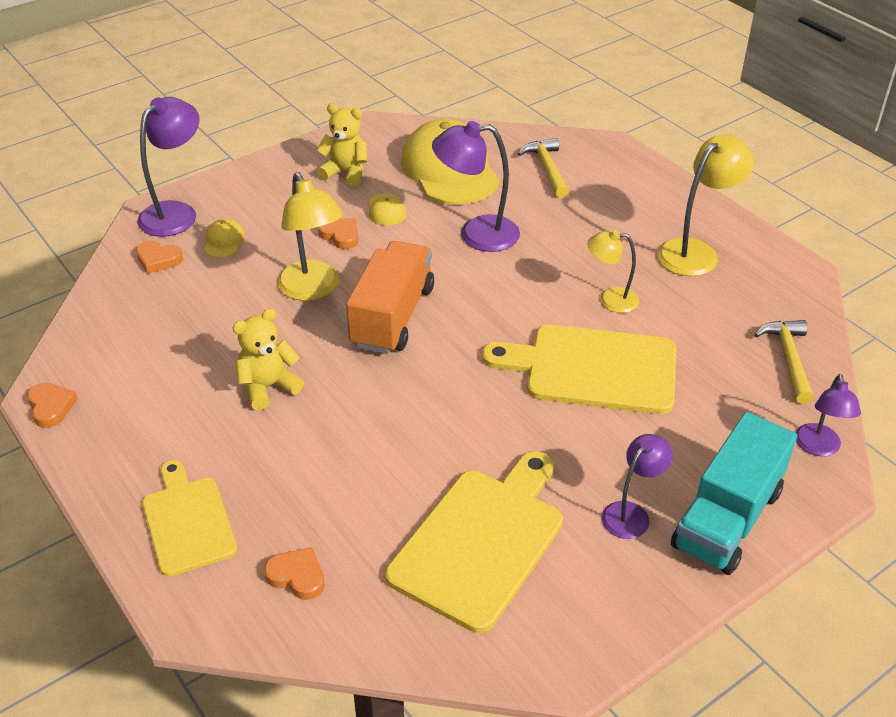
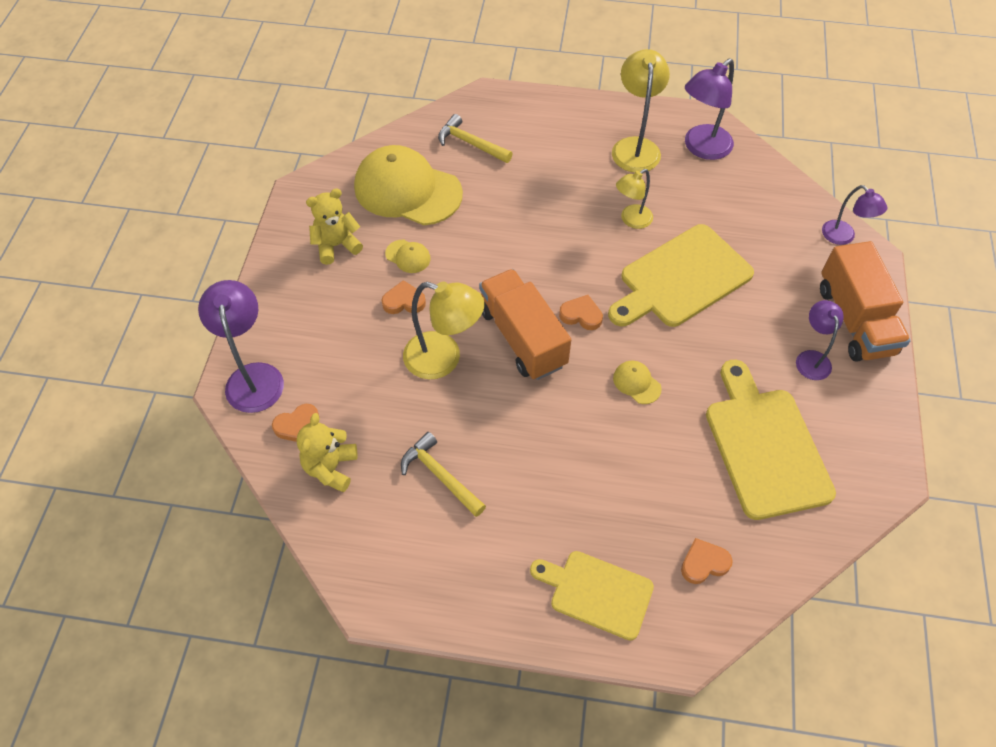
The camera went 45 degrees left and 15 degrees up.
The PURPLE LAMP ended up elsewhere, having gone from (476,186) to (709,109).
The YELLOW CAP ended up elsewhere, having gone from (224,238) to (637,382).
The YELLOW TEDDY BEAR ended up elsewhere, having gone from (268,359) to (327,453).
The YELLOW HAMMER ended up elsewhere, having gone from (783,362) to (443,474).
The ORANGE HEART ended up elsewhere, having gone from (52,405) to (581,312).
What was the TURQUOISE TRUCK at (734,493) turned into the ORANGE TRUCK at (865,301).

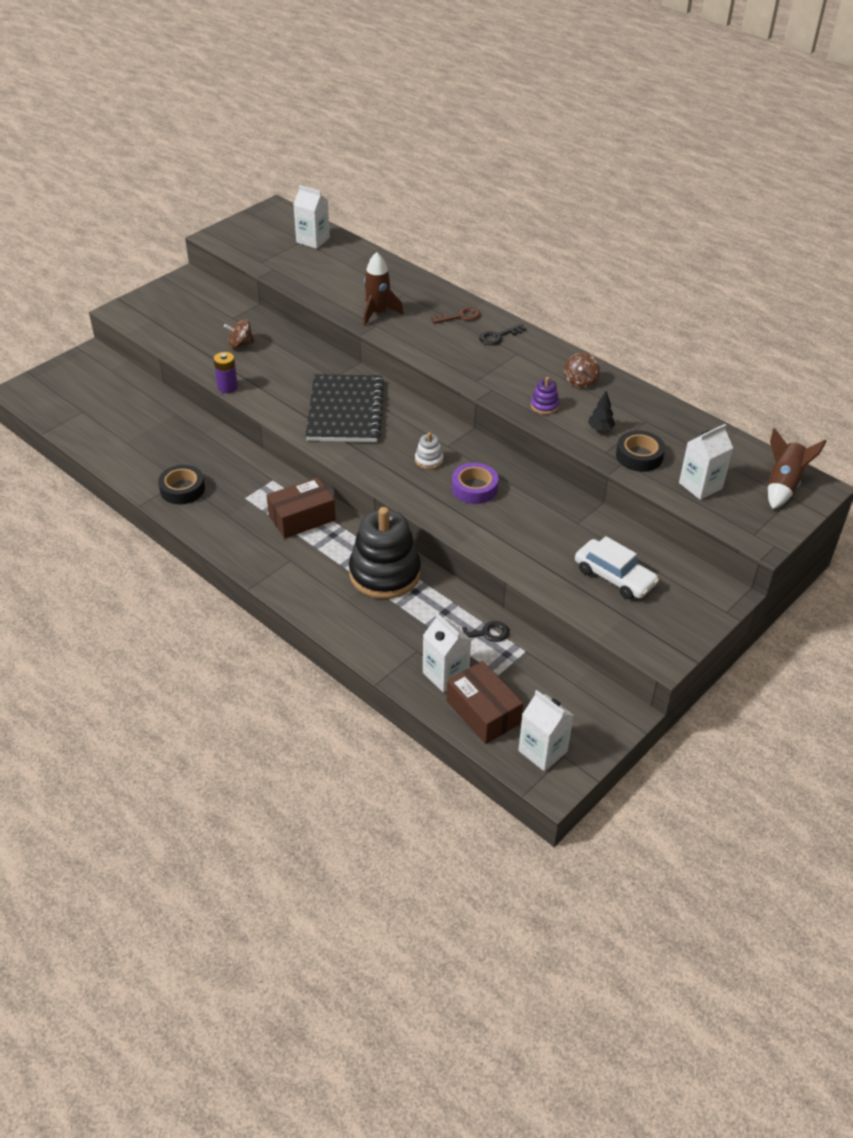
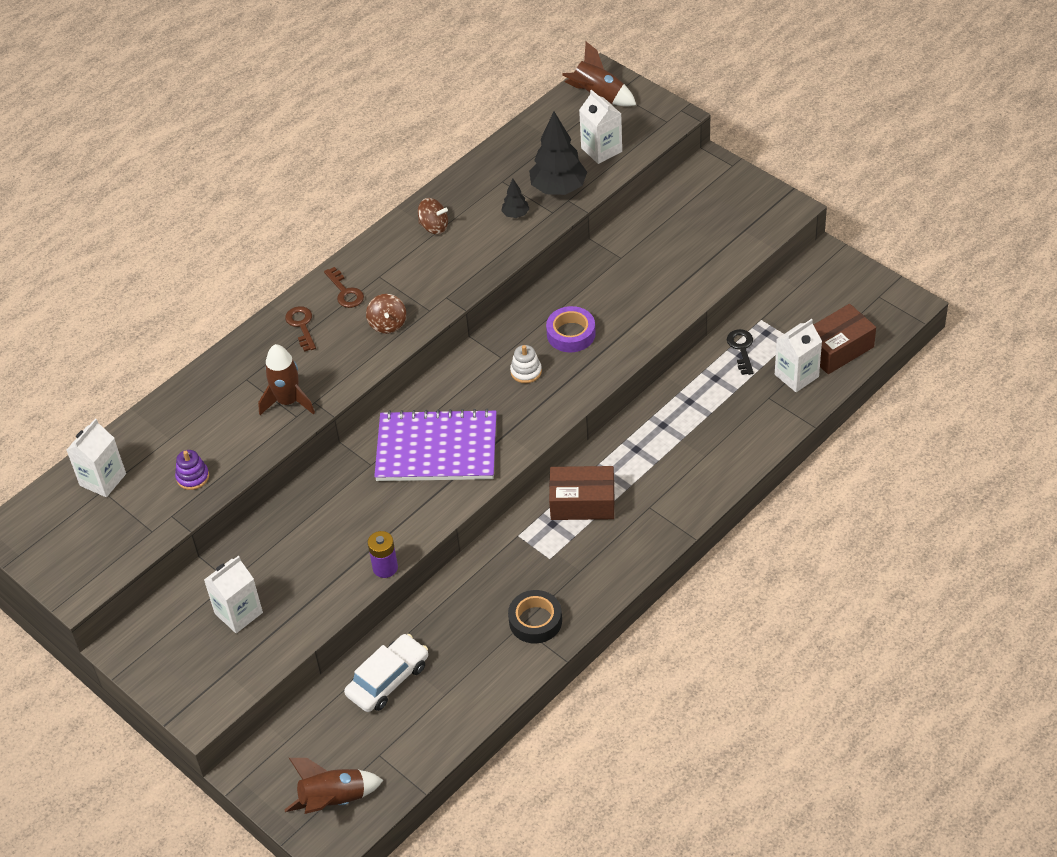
The camera went 85 degrees left and 5 degrees up.
The BROWN SPINNING TOP ended up elsewhere, having gone from (239,334) to (386,314).
What was the BLACK KEY at (502,334) turned into the BROWN KEY at (344,287).
What was the BLACK NOTEBOOK at (345,408) turned into the PURPLE NOTEBOOK at (435,445).
The PURPLE STACKING TOY ended up elsewhere, having gone from (545,396) to (192,470).
Where the BLACK TAPE stood at (640,451), the BLACK TREE came to stand at (558,153).
The BROWN BOX at (301,508) ended up facing another way, 60 degrees counterclockwise from before.
The second view lost the BLACK STACKING TOY at (385,553).
The WHITE CAR ended up elsewhere, having gone from (617,567) to (386,673).
The WHITE CARTON ended up elsewhere, having gone from (546,730) to (233,594).
The second view gained the BROWN ROCKET at (333,786).

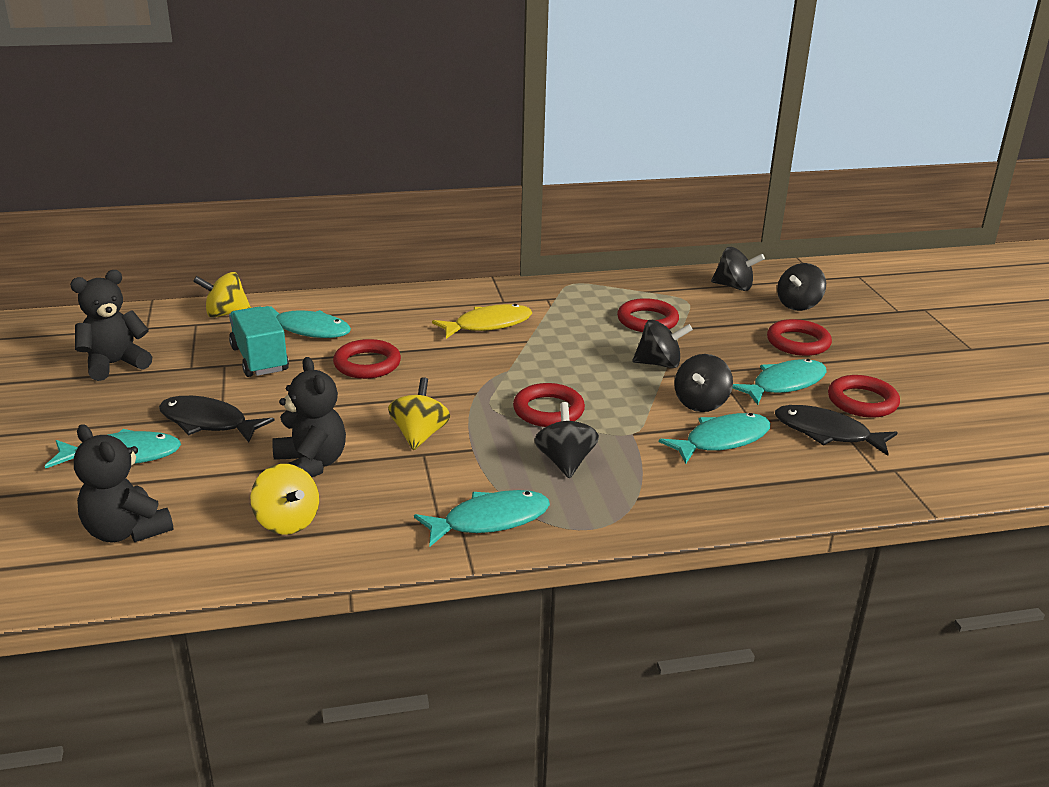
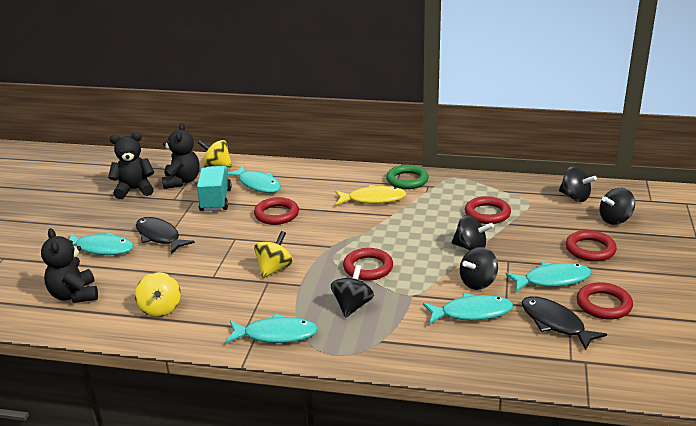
The camera went 25 degrees right and 0 degrees up.
The BLACK TEDDY BEAR ended up elsewhere, having gone from (309,417) to (181,156).
The second view gained the GREEN RING at (407,177).

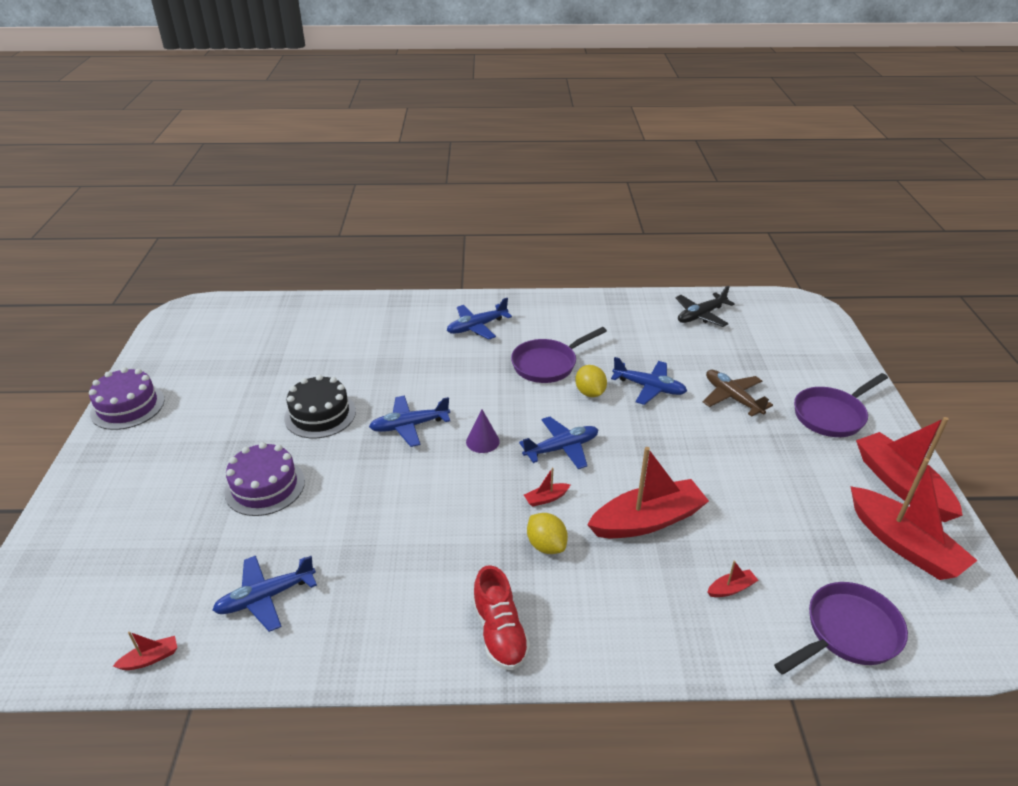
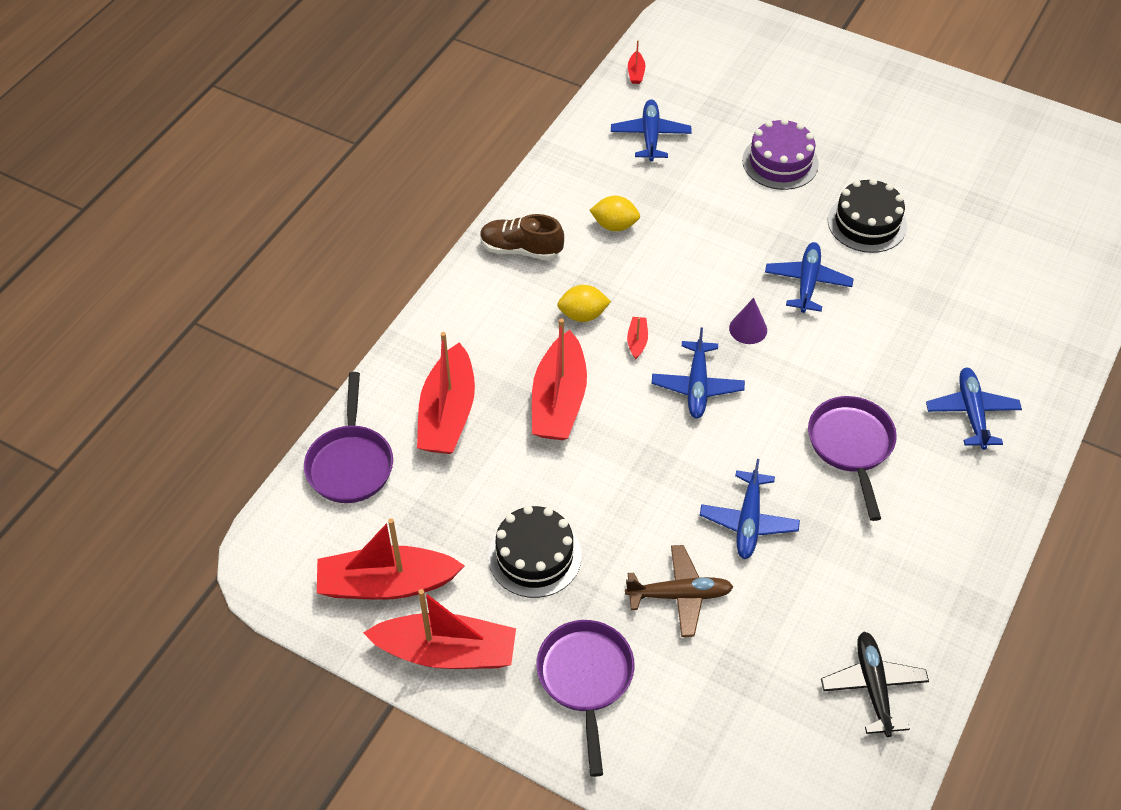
The camera went 120 degrees right and 15 degrees up.
The BLUE PLANE at (649,381) ended up facing another way, 45 degrees counterclockwise from before.
The YELLOW LEMON ended up elsewhere, having gone from (591,381) to (614,213).
The second view lost the PURPLE CAKE at (127,398).
The size of the RED BOAT at (732,579) changed by a factor of 2.47.
What was the RED SHOE at (501,617) turned into the BROWN SHOE at (522,237).
The second view gained the BLACK CAKE at (534,551).

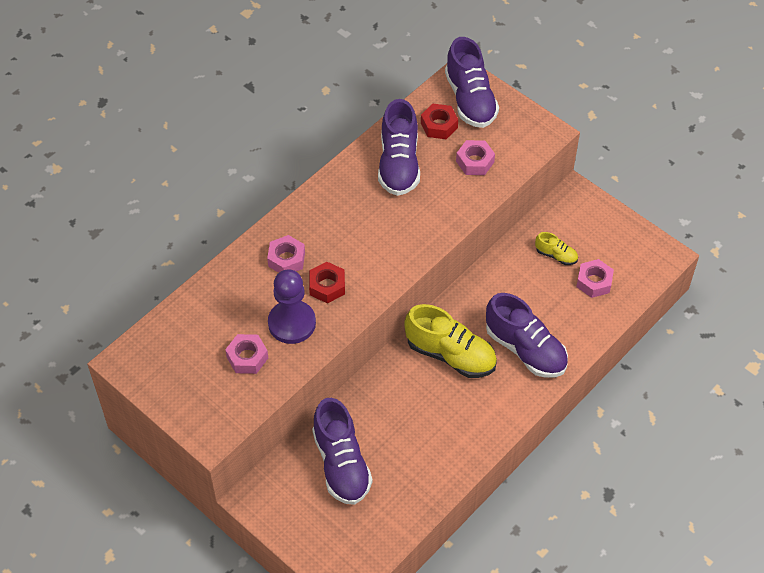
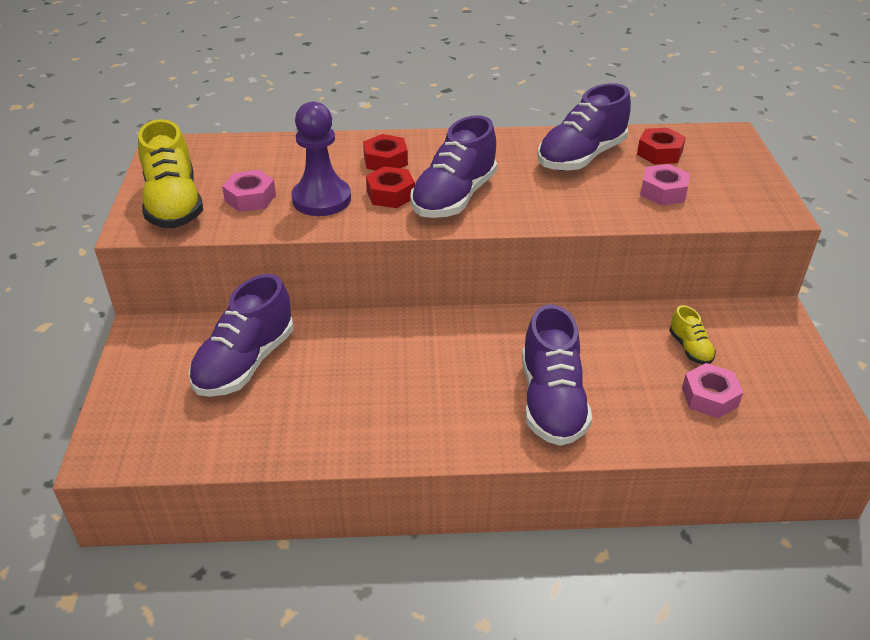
The camera went 45 degrees right and 15 degrees down.
The PURPLE SHOE ended up elsewhere, having gone from (472,82) to (453,166).
What was the PINK NUT at (286,254) turned into the RED NUT at (385,152).
The YELLOW SHOE ended up elsewhere, having gone from (450,341) to (170,173).

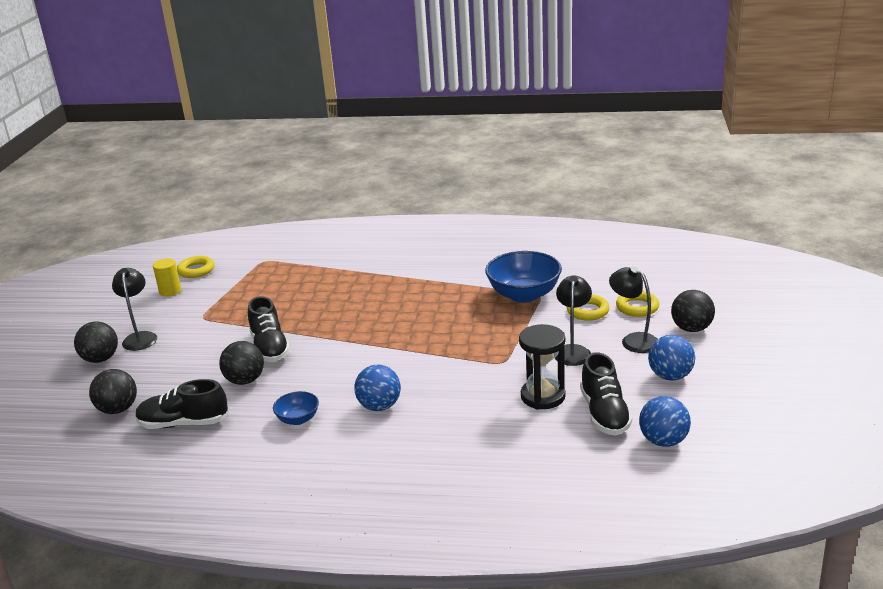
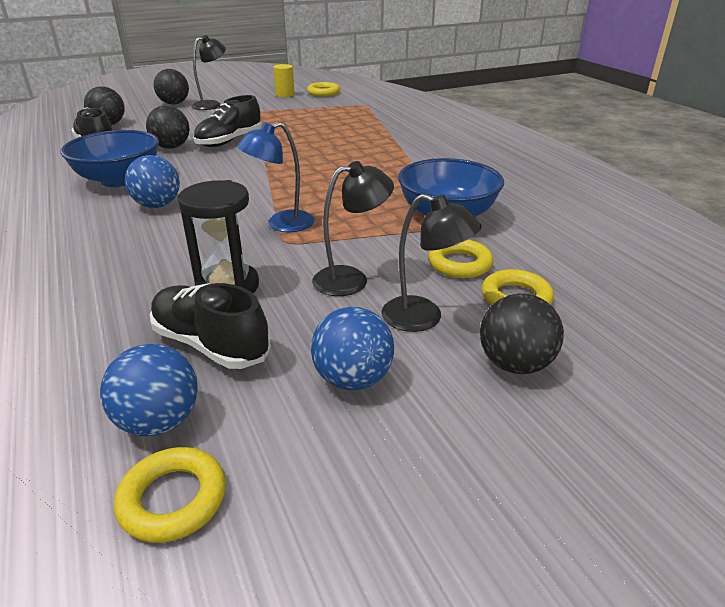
The camera went 55 degrees right and 5 degrees up.
The BLACK LAMP at (633,309) ended up facing another way, 105 degrees clockwise from before.
The BLACK SHOE at (606,393) ended up facing another way, 75 degrees clockwise from before.
The size of the BLUE BOWL at (296,408) changed by a factor of 1.97.
The second view gained the BLUE LAMP at (275,177).
The second view gained the YELLOW RING at (170,495).

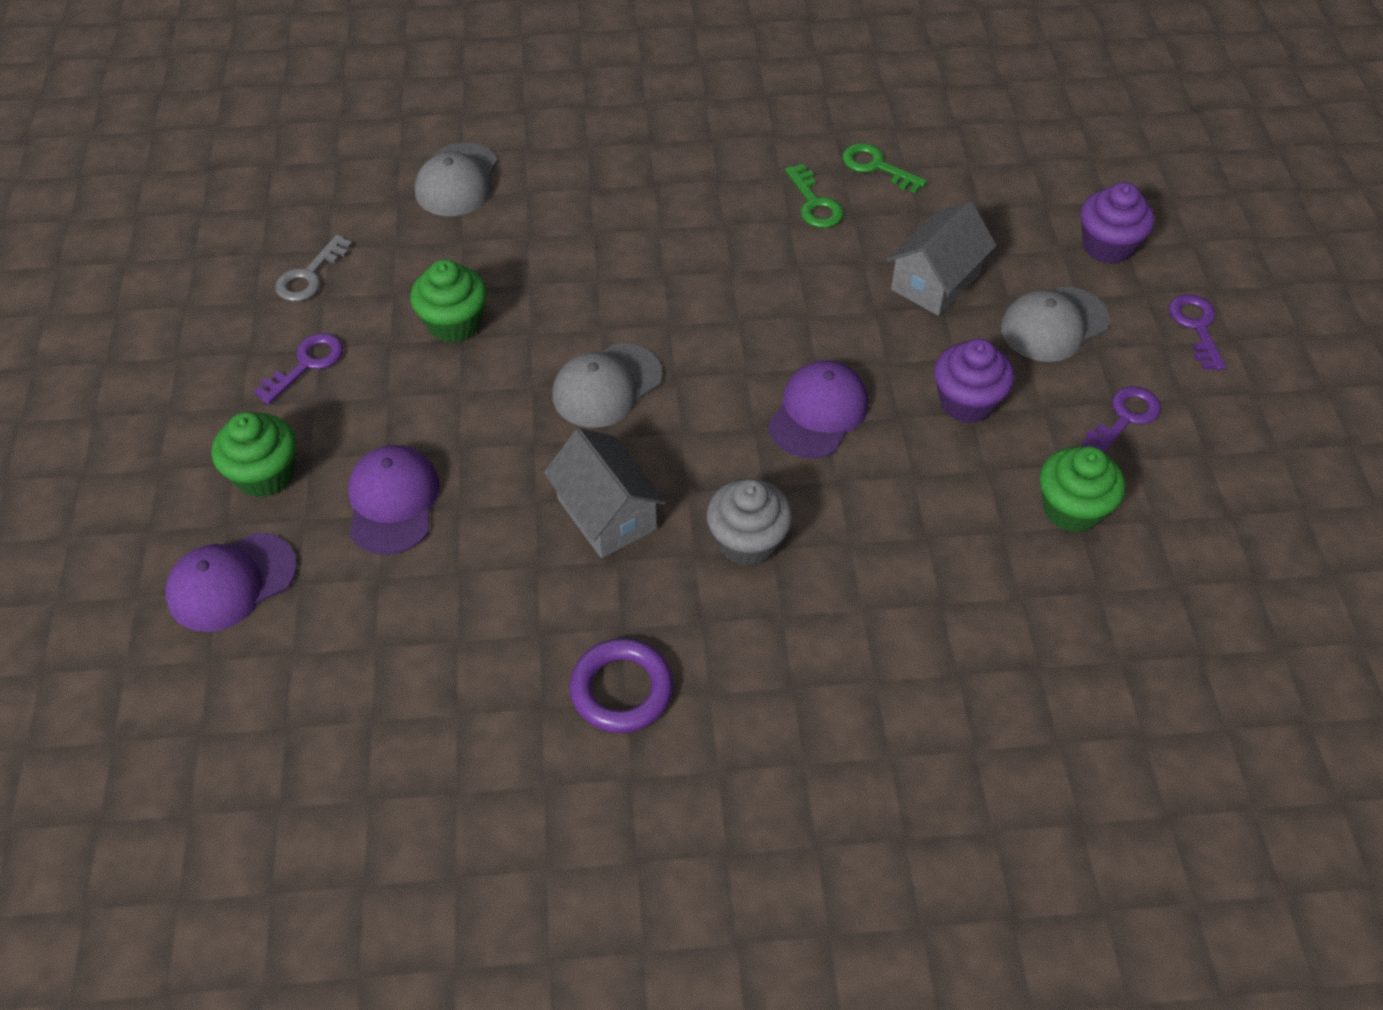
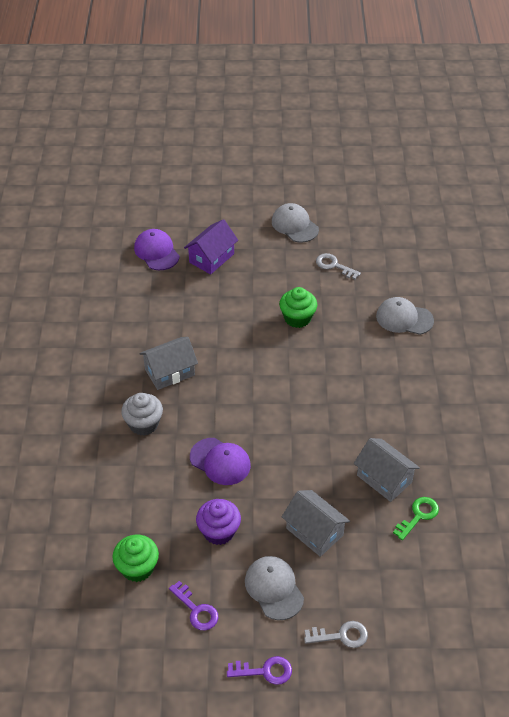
The camera went 95 degrees right and 5 degrees down.
Where the GREEN KEY stood at (814,196), the GREY HOUSE came to stand at (387,470).
Where the PURPLE CUPCAKE stood at (1118,223), the GREY KEY came to stand at (336,634).
The second view lost the PURPLE KEY at (298,368).
The GREY CAP ended up elsewhere, having gone from (607,385) to (295,222).
Where the GREEN CUPCAKE stood at (254,455), the PURPLE HOUSE came to stand at (211,246).
The second view lost the PURPLE CAP at (394,500).
The second view lost the PURPLE RING at (621,685).

